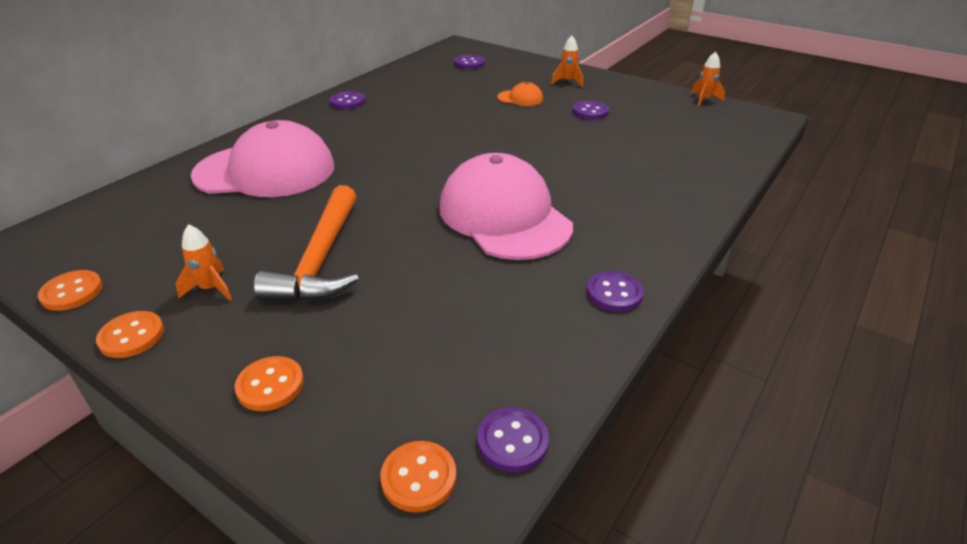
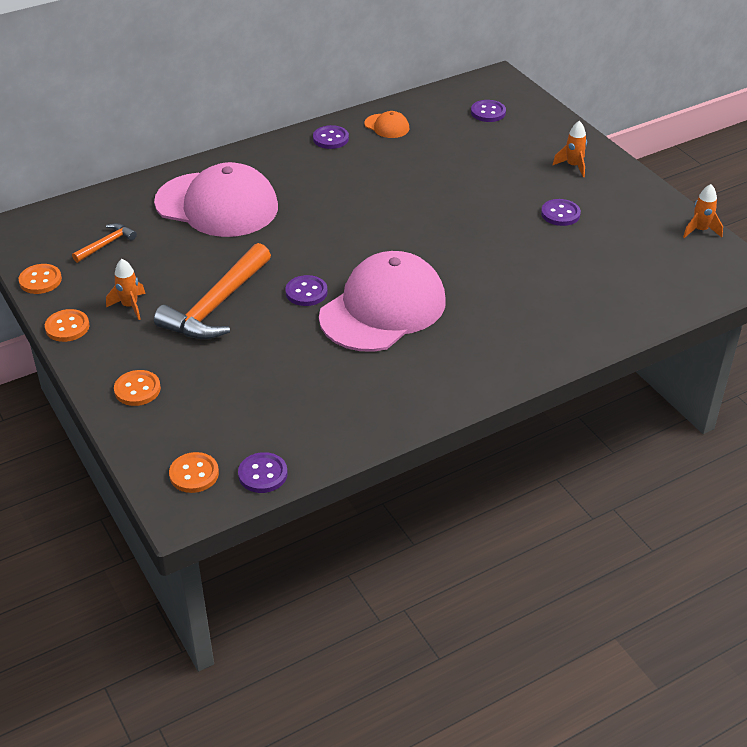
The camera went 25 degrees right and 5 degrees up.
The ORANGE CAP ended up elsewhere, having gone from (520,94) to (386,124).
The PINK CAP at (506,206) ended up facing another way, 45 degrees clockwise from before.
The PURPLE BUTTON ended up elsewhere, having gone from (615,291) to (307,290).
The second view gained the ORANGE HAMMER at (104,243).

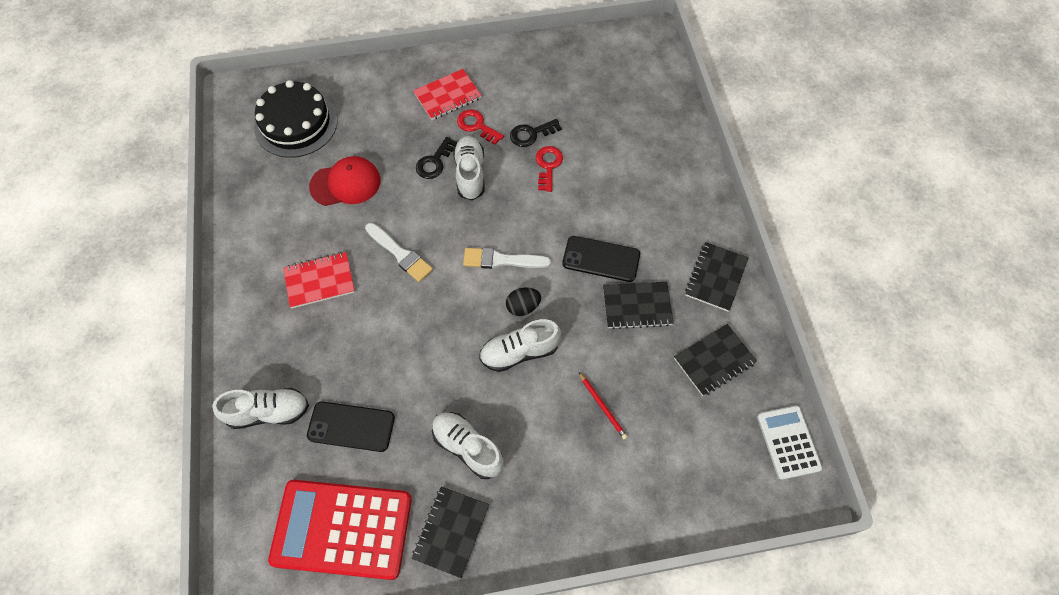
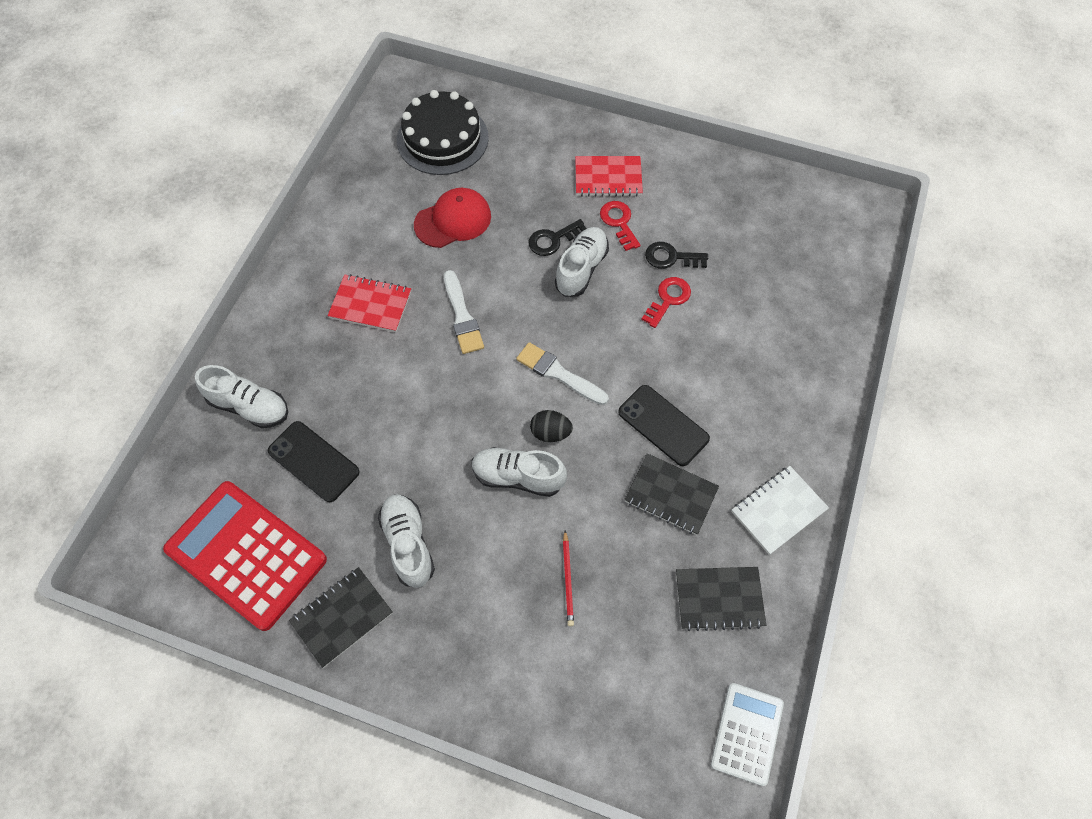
The camera went 30 degrees right and 0 degrees up.
The RED CAP at (345,181) ended up facing another way, 45 degrees counterclockwise from before.
What was the BLACK NOTEBOOK at (716,277) turned into the WHITE NOTEBOOK at (780,510).

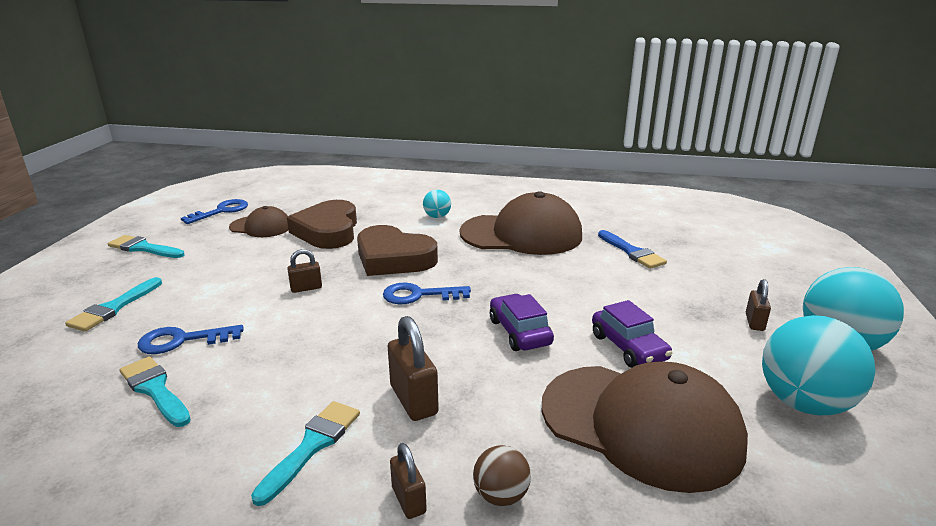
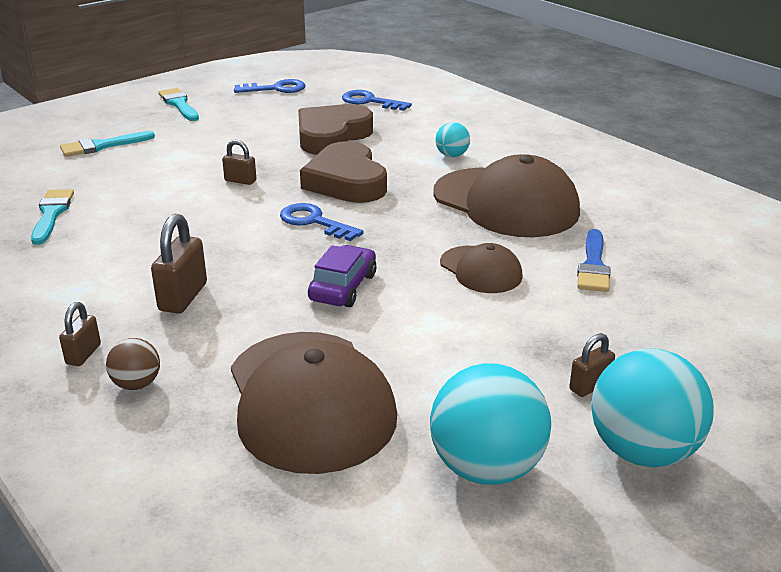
The camera went 40 degrees right and 5 degrees up.
The BROWN CAP ended up elsewhere, having gone from (258,221) to (481,268).
The second view lost the PURPLE CAR at (632,334).
The BLUE KEY ended up elsewhere, having gone from (191,339) to (377,100).
The second view lost the TURQUOISE BRUSH at (305,453).

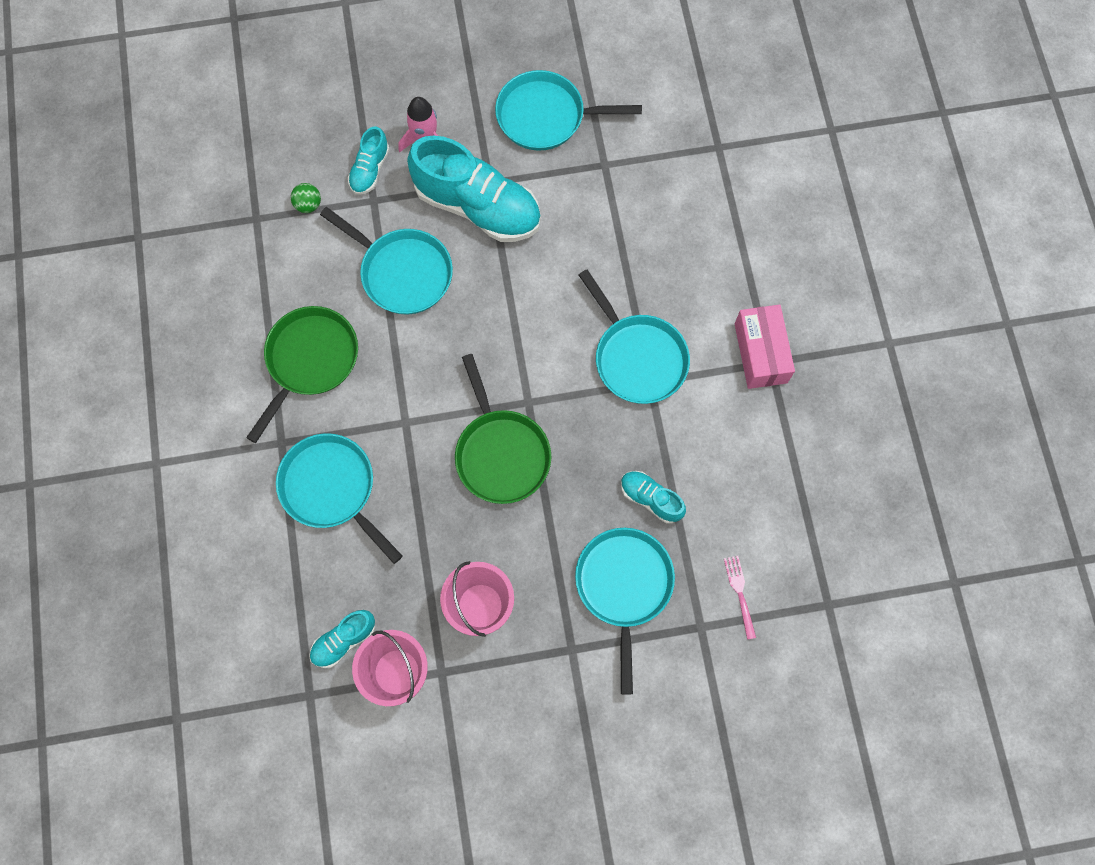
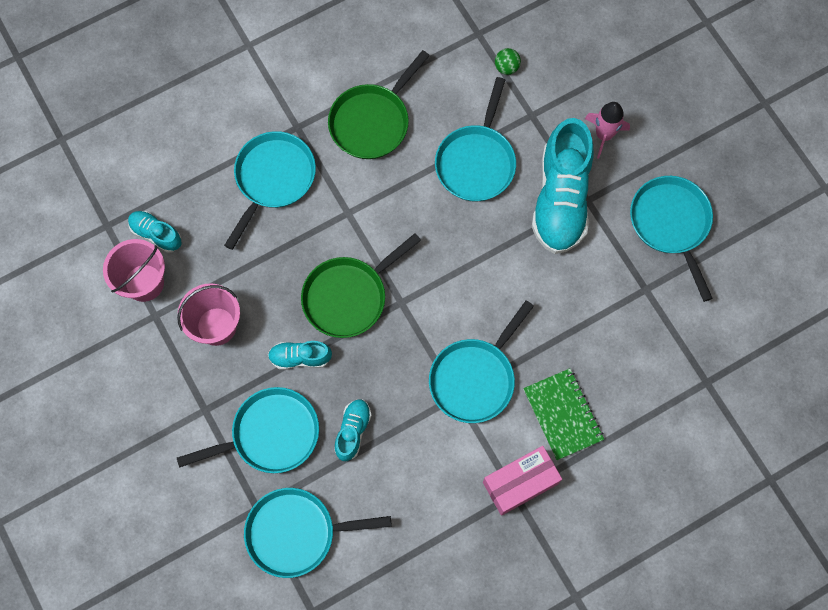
The camera went 70 degrees right and 0 degrees up.
The TURQUOISE SHOE ended up elsewhere, having gone from (369,160) to (300,355).
The GREEN PAN at (302,374) ended up facing another way, 120 degrees clockwise from before.
Where the PINK FORK stood at (740,598), the TURQUOISE PAN came to stand at (318,533).
The second view gained the GREEN NOTEBOOK at (563,414).

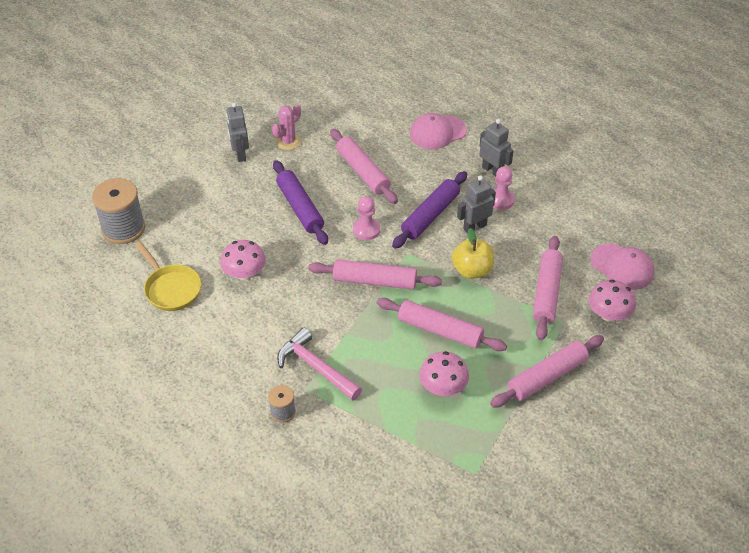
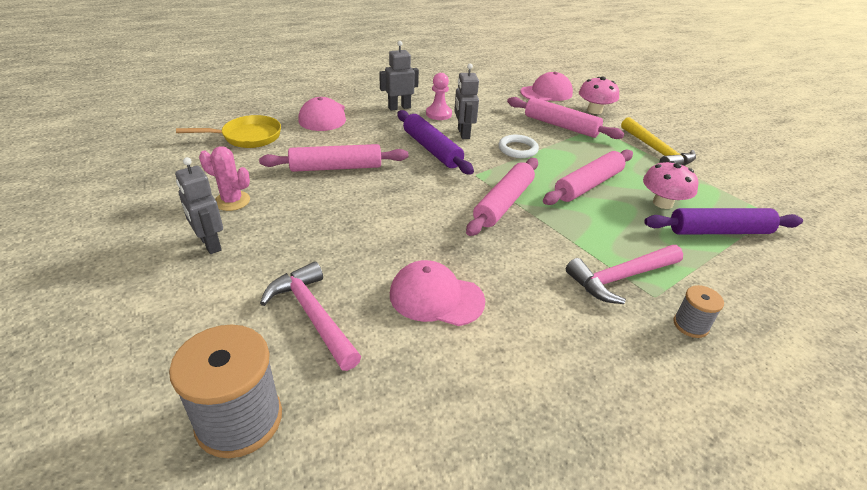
The camera went 70 degrees left and 10 degrees down.
The GREY ROBOT at (237,132) ended up facing another way, 45 degrees clockwise from before.
The PINK CACTUS at (286,127) ended up facing another way, 45 degrees counterclockwise from before.
The PURPLE ROLLING PIN ended up elsewhere, having gone from (300,202) to (723,221).
The second view lost the PINK PAWN at (366,218).
Where the YELLOW APPLE stood at (473,253), the WHITE RING came to stand at (518,146).
Where the PINK MUSHROOM stood at (243,260), the PINK CAP came to stand at (437,293).
The YELLOW PAN ended up elsewhere, having gone from (168,276) to (228,131).
Where the PINK ROLLING PIN stood at (547,371), the YELLOW HAMMER came to stand at (658,141).
The second view gained the PINK HAMMER at (310,316).

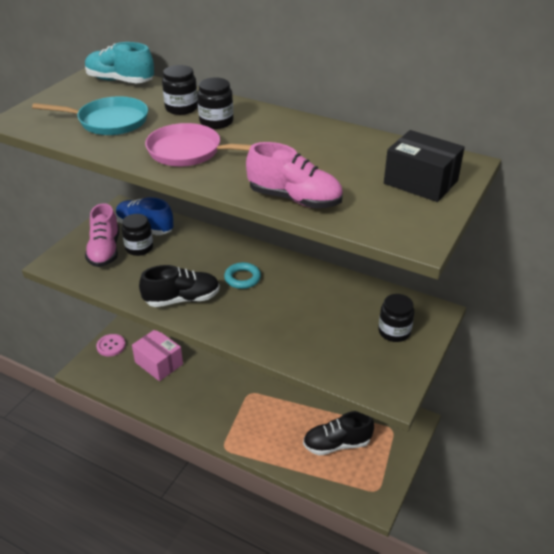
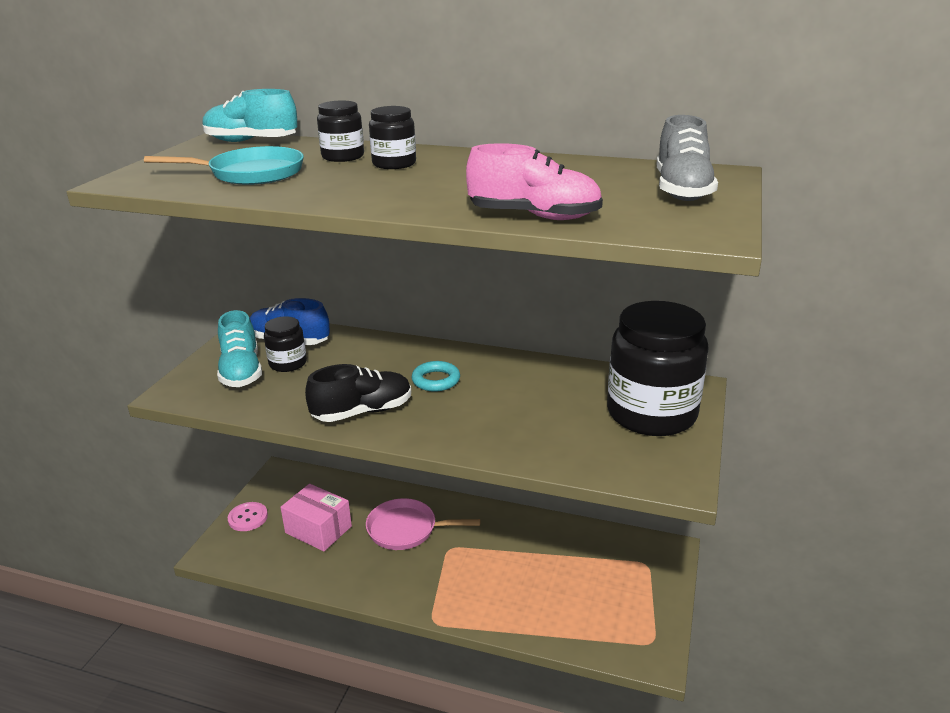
The camera went 10 degrees left and 10 degrees down.
The PINK PAN ended up elsewhere, having gone from (198,144) to (423,524).
Where the BLACK BOX stood at (424,166), the GREY SHOE came to stand at (687,158).
What was the PINK SHOE at (102,235) turned into the TURQUOISE SHOE at (239,348).
The size of the BLACK JAR at (396,318) changed by a factor of 2.11.
The second view lost the BLACK SHOE at (338,433).

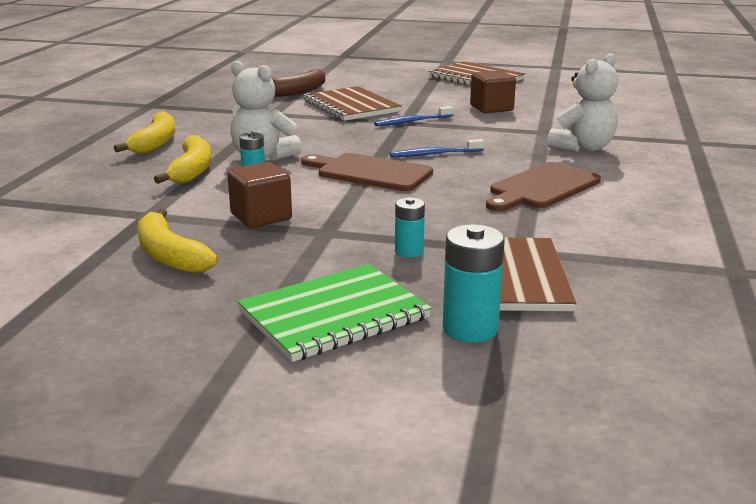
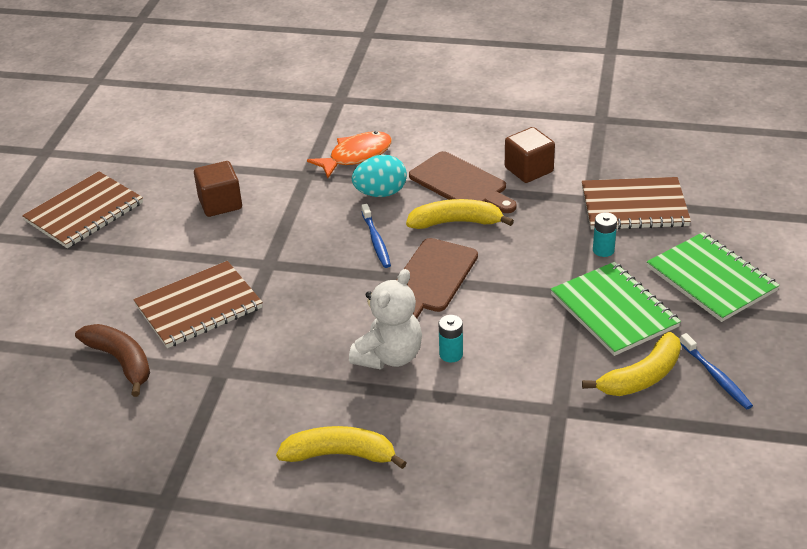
The camera went 90 degrees left and 15 degrees up.
Where the WHITE TEDDY BEAR stood at (582,102), the ORANGE FISH came to stand at (349,154).
The BLUE TOOTHBRUSH ended up elsewhere, having gone from (414,116) to (716,371).
The YELLOW BANANA ended up elsewhere, having gone from (182,159) to (460,214).
The BROWN CUBE ended up elsewhere, having gone from (259,195) to (530,155).
The second view lost the TURQUOISE BATTERY at (474,283).
The second view gained the TURQUOISE EGG at (379,176).
The second view gained the GREEN NOTEBOOK at (615,309).

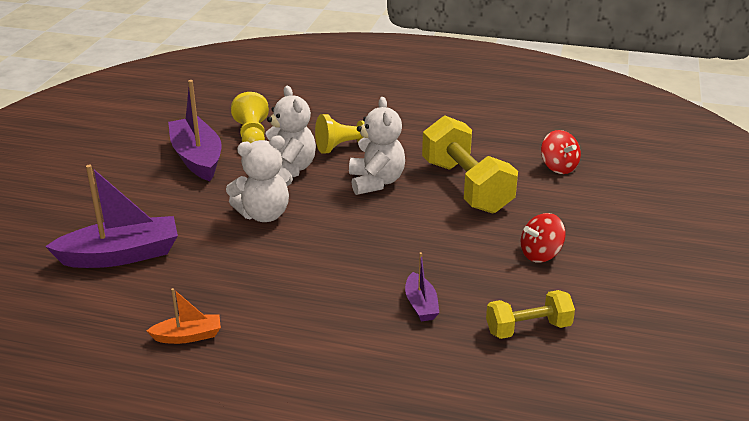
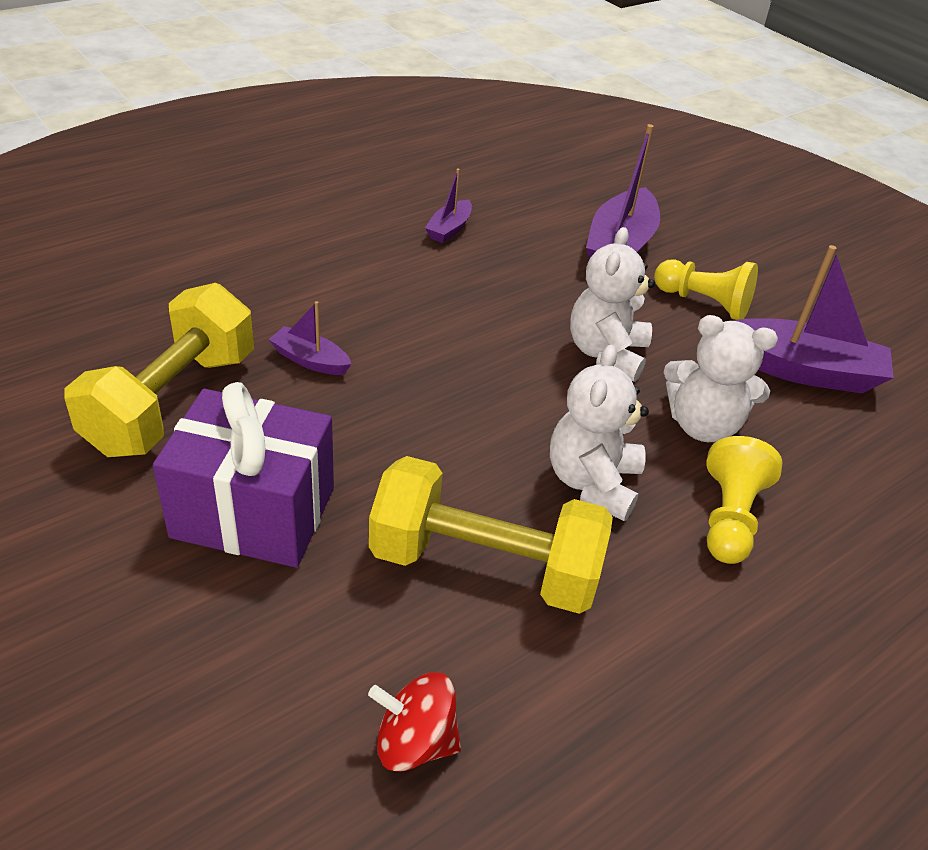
The camera went 125 degrees right and 10 degrees up.
The YELLOW PAWN ended up elsewhere, having gone from (250,117) to (706,289).
The WHITE TEDDY BEAR at (377,146) ended up facing another way, 75 degrees clockwise from before.
Where the RED SPINNING TOP stood at (543,238), the PURPLE GIFT came to stand at (243,475).
What was the ORANGE BOAT at (183,316) turned into the PURPLE BOAT at (448,205).
The size of the YELLOW DUMBBELL at (530,314) changed by a factor of 1.77.

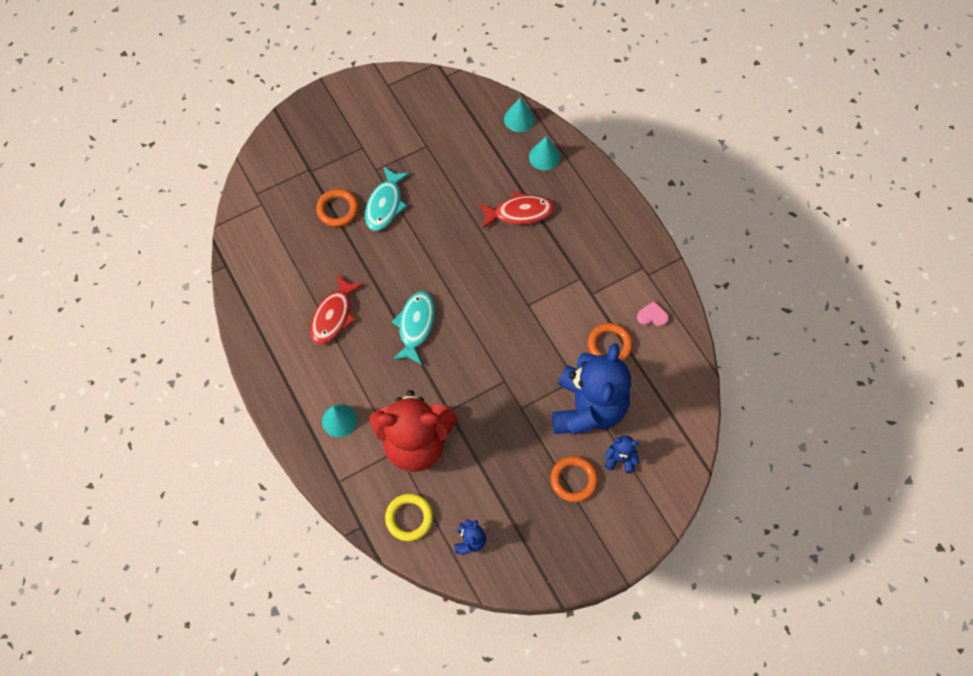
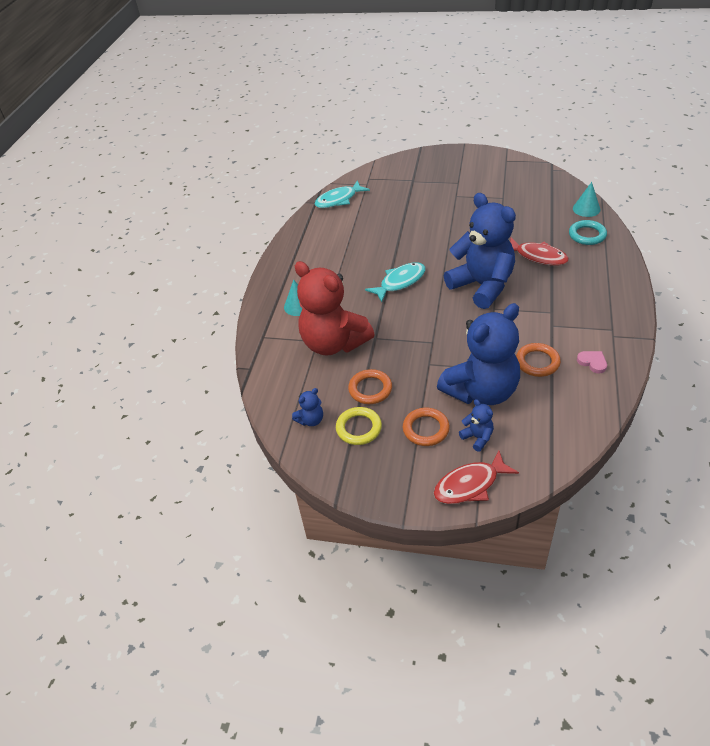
The camera went 45 degrees right and 20 degrees down.
Where the TURQUOISE CONE stood at (544,153), the TURQUOISE RING came to stand at (588,232).
The TURQUOISE FISH ended up elsewhere, having gone from (387,198) to (342,194).
The ORANGE RING ended up elsewhere, having gone from (337,208) to (370,386).
The RED FISH ended up elsewhere, having gone from (337,309) to (476,477).
The YELLOW RING ended up elsewhere, having gone from (409,517) to (359,426).
The second view gained the BLUE TEDDY BEAR at (480,251).

